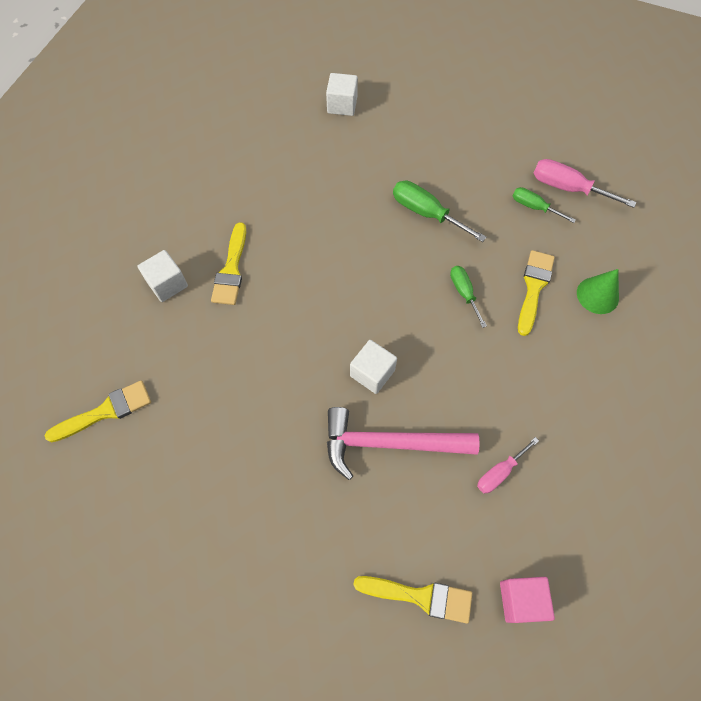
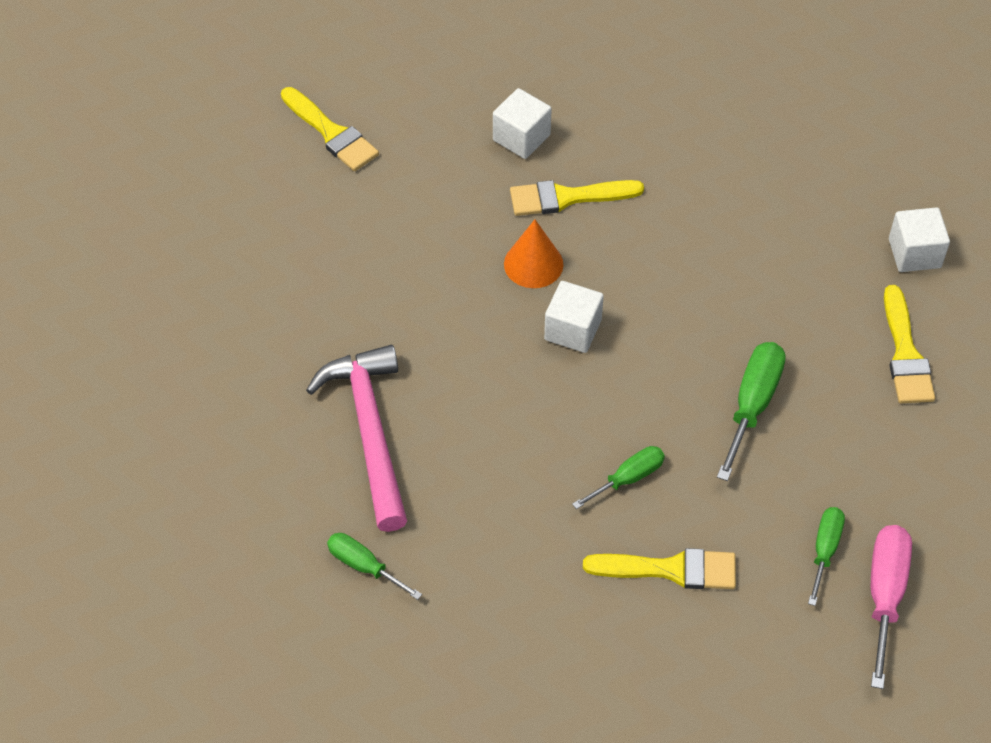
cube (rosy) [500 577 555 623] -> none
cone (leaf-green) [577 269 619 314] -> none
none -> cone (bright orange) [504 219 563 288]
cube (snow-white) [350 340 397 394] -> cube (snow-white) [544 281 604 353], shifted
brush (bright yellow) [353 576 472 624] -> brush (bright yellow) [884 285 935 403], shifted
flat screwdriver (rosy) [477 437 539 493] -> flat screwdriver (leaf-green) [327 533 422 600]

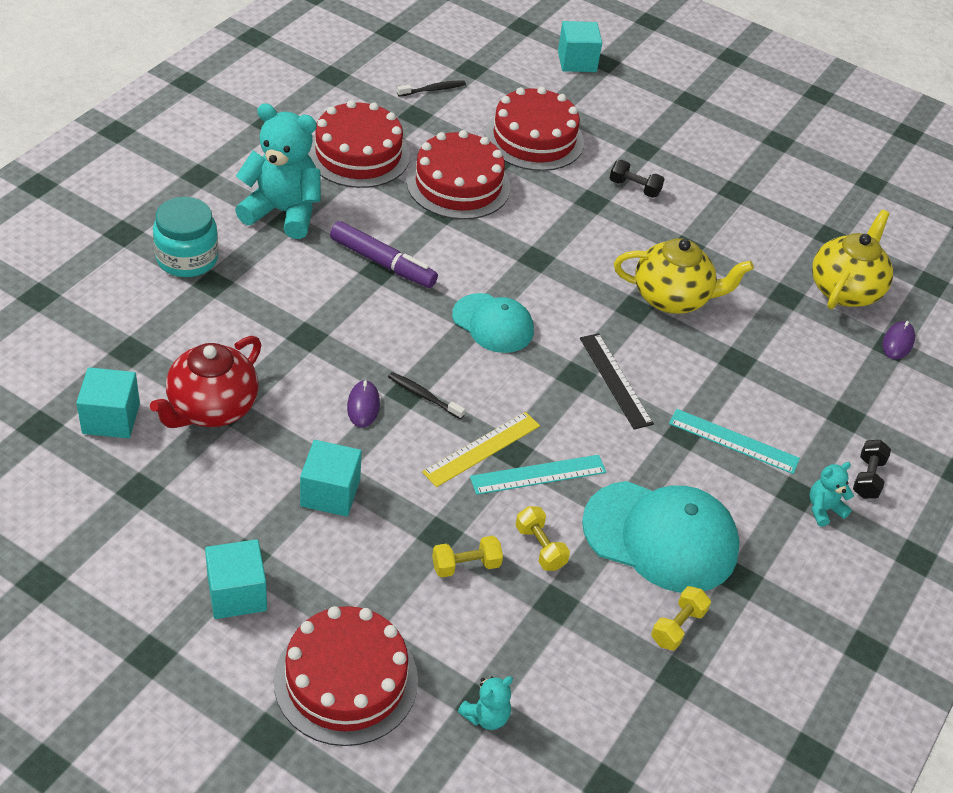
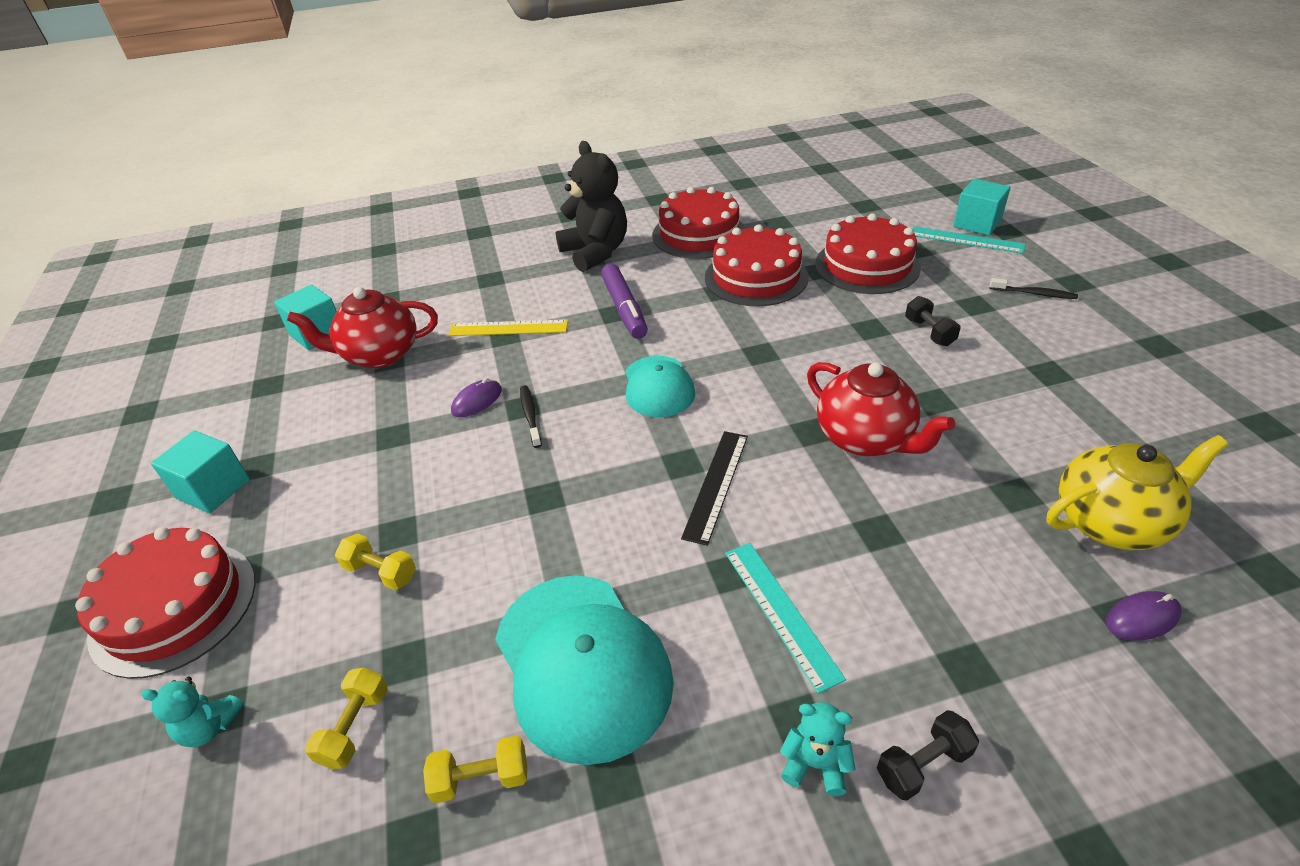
preserve jar (turquoise) [153 197 219 277] -> none
cube (turquoise) [300 440 362 517] -> none
tooth brush (jet-black) [397 80 466 97] -> tooth brush (jet-black) [990 278 1078 299], shifted
ruler (bright yellow) [422 412 540 487] -> ruler (bright yellow) [448 319 568 336], shifted
ruler (turquoise) [470 455 606 495] -> ruler (turquoise) [913 226 1026 254], shifted
hand weight (bright yellow) [515 506 570 571] -> hand weight (bright yellow) [305 667 388 769], shifted
stuffed bear (turquoise) [235 103 321 239] -> stuffed bear (jet-black) [555 141 627 272]
teapot (bright yellow) [614 238 754 314] -> teapot (crimson) [807 362 955 456]

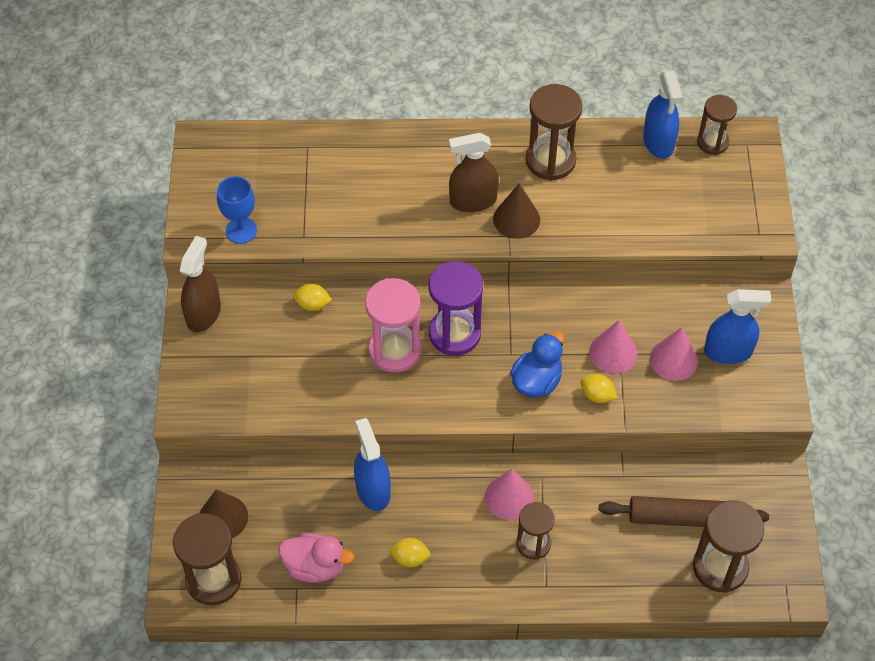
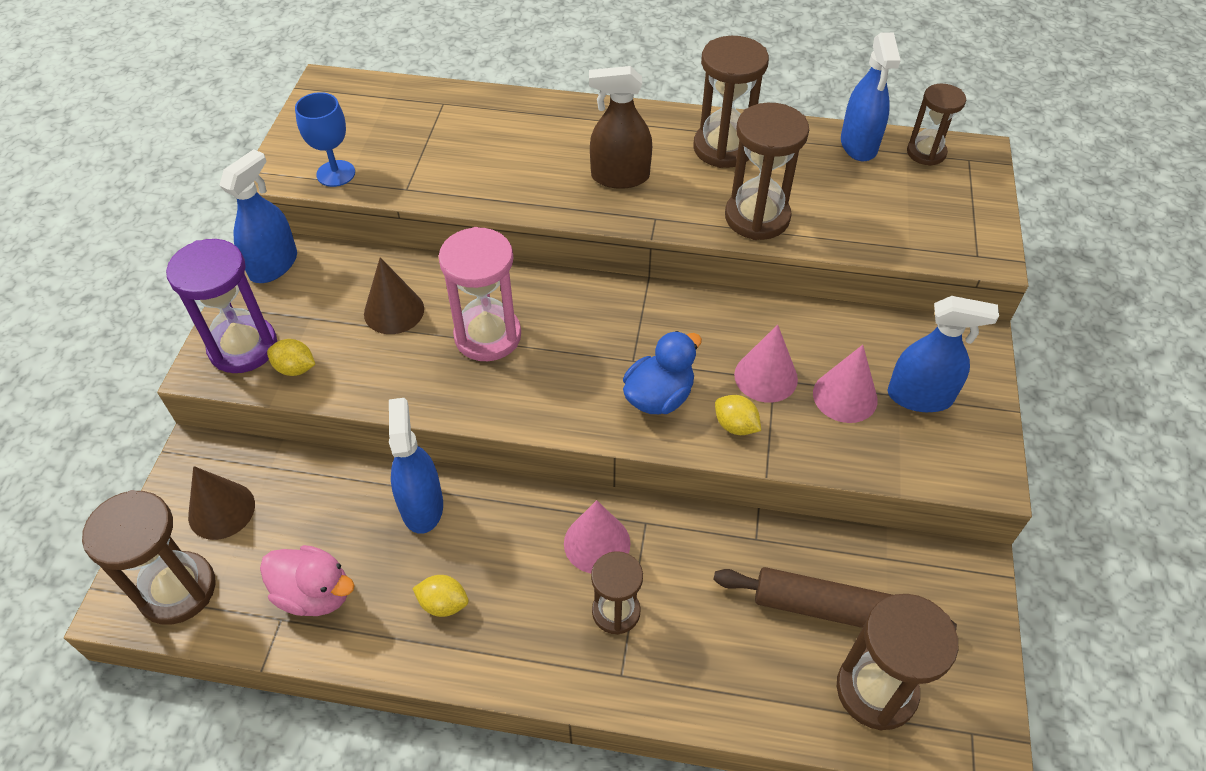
none -> sandglass (brown) [725 103 809 240]
toy lemon (bright yellow) [293 284 332 311] -> toy lemon (bright yellow) [267 339 315 376], shifted
sandglass (violet) [429 261 483 356] -> sandglass (violet) [166 239 277 373], shifted
cone (brown) [493 183 540 239] -> cone (brown) [364 257 424 334], shifted
spray bottle (brown) [180 236 221 332] -> spray bottle (royal blue) [219 149 297 283]

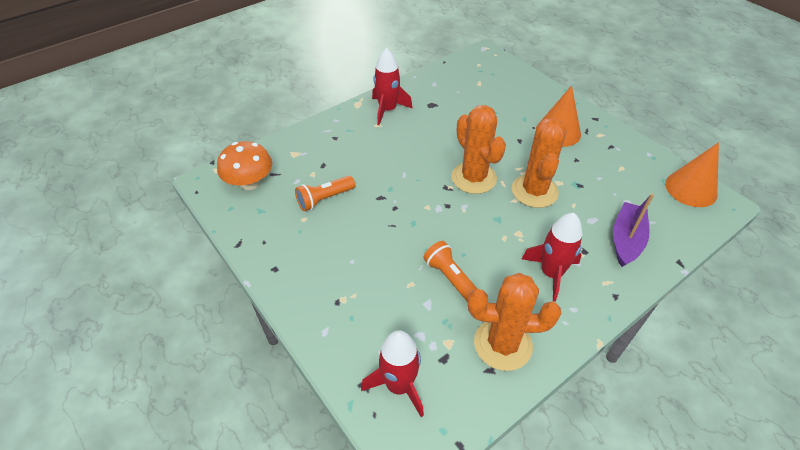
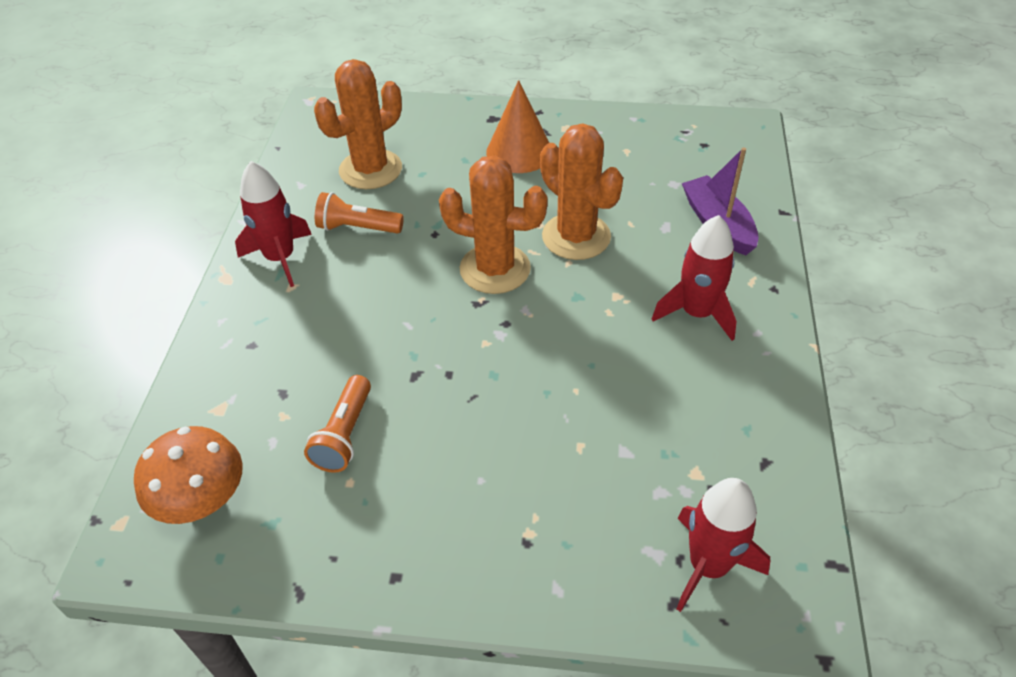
cone (bright orange) [665 142 719 207] -> none
flashlight (bright orange) [423 241 477 302] -> flashlight (bright orange) [315 192 404 234], shifted
cactus (bright orange) [468 273 561 371] -> cactus (bright orange) [314 59 402 189], shifted

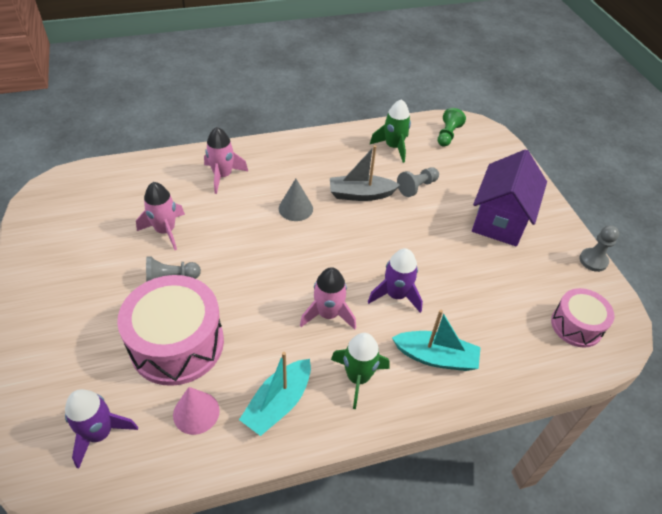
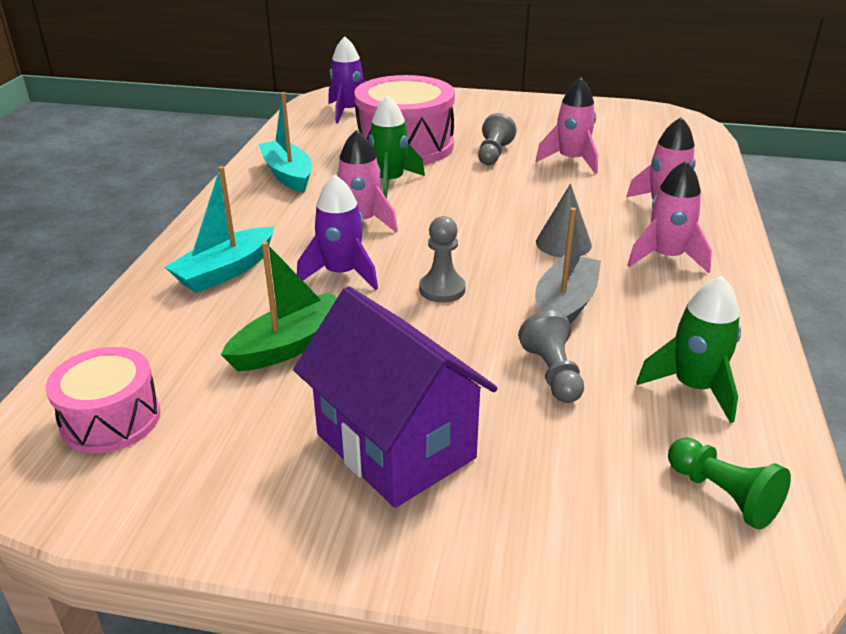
cone (rosy) [173 387 220 435] -> none
none -> boat (leaf-green) [221 241 337 371]
none -> toy rocket (rosy) [628 161 712 273]
toy rocket (leaf-green) [331 333 389 409] -> toy rocket (leaf-green) [368 96 425 198], shifted
game pawn (grey) [579 225 619 272] -> game pawn (grey) [419 216 465 303], shifted

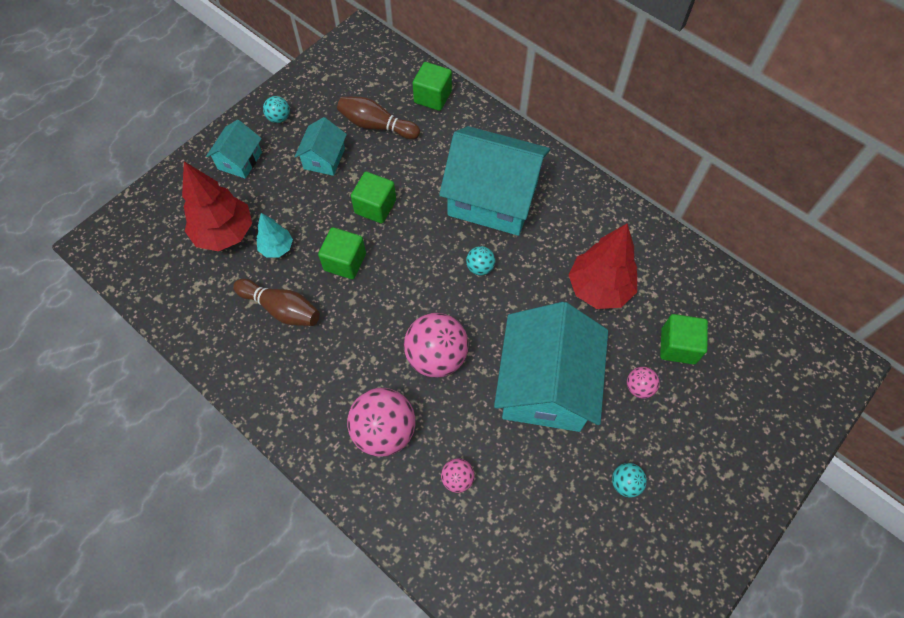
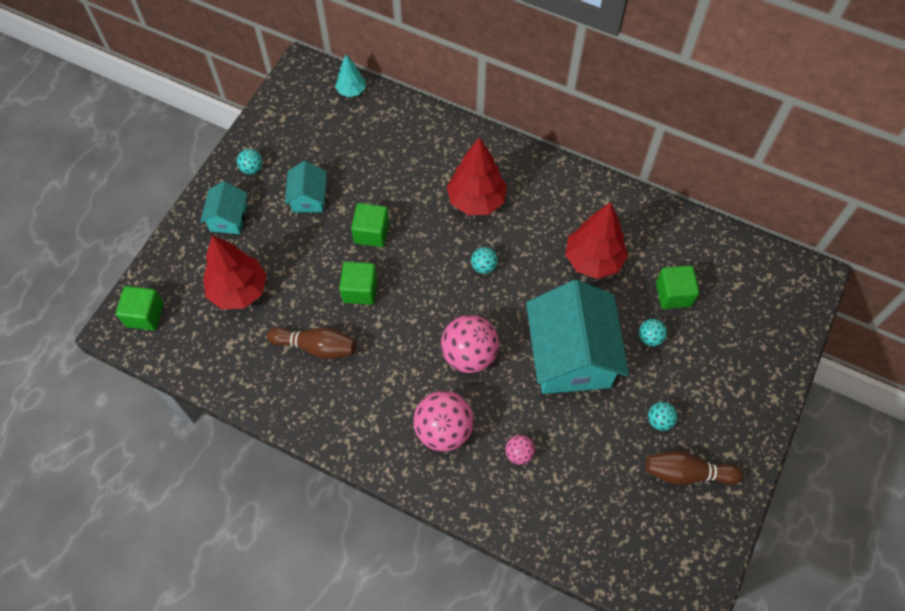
tree (turquoise) [257 213 293 258] -> tree (turquoise) [335 55 366 97], shifted
skittle (brown) [337 96 420 139] -> skittle (brown) [645 451 743 485], shifted
cube (leaf-green) [413 62 452 111] -> cube (leaf-green) [116 286 164 331], shifted
toy house (turquoise) [439 126 550 236] -> tree (crimson) [447 137 507 215]
play ball (rosy) [627 367 659 399] -> play ball (turquoise) [639 319 667 347]

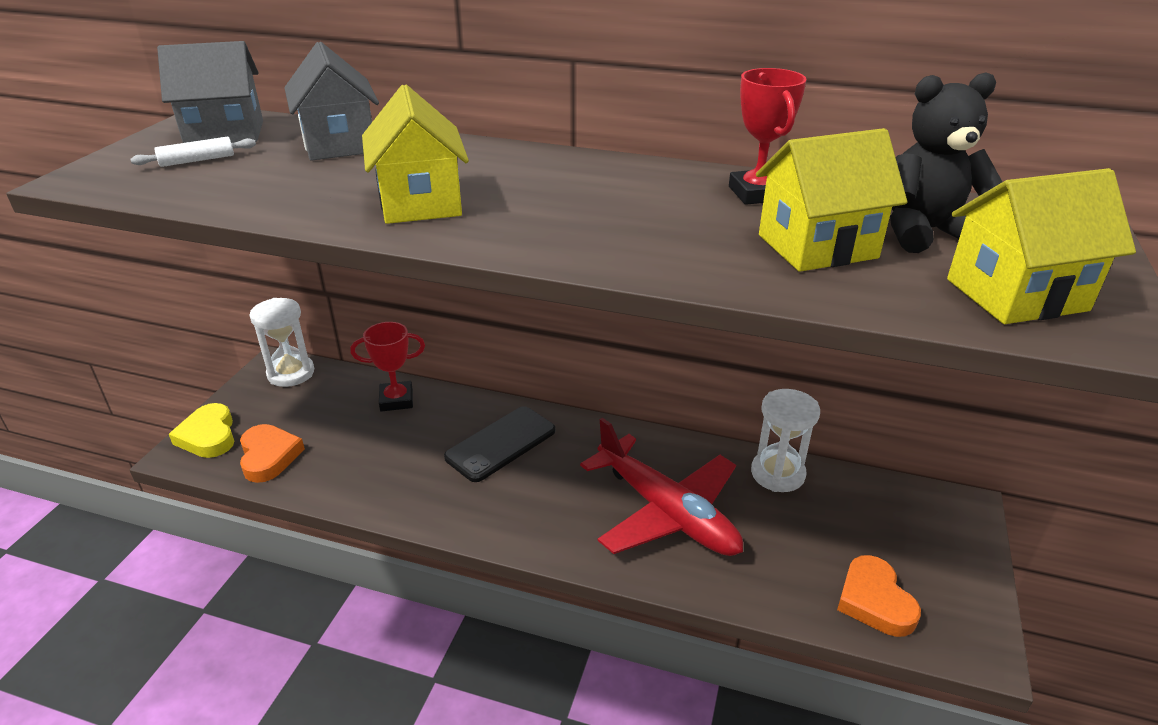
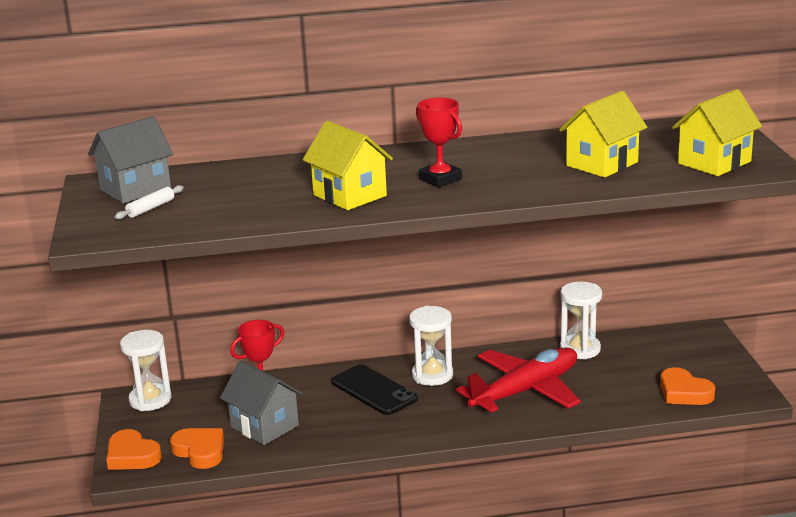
stuffed bear (jet-black) [890 73 1002 253] -> none
none -> sandglass (snow-white) [409 306 453 386]
toy house (grey) [284 42 379 161] -> toy house (grey) [220 360 303 445], shifted
trophy (crimson) [729 68 807 205] -> trophy (crimson) [416 98 462 187], shifted
heart shape (bright yellow) [169 403 234 458] -> heart shape (bright orange) [106 429 162 470]
phone (jet-black) [444 406 556 482] -> phone (jet-black) [331 364 418 415], 60 degrees counterclockwise
toy plane (crimson) [580 418 743 556] -> toy plane (crimson) [456 347 581 413], 60 degrees counterclockwise

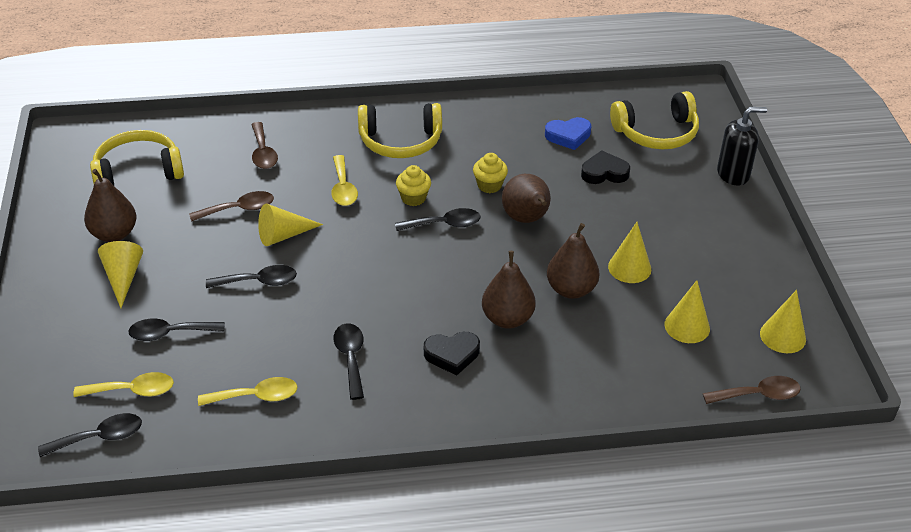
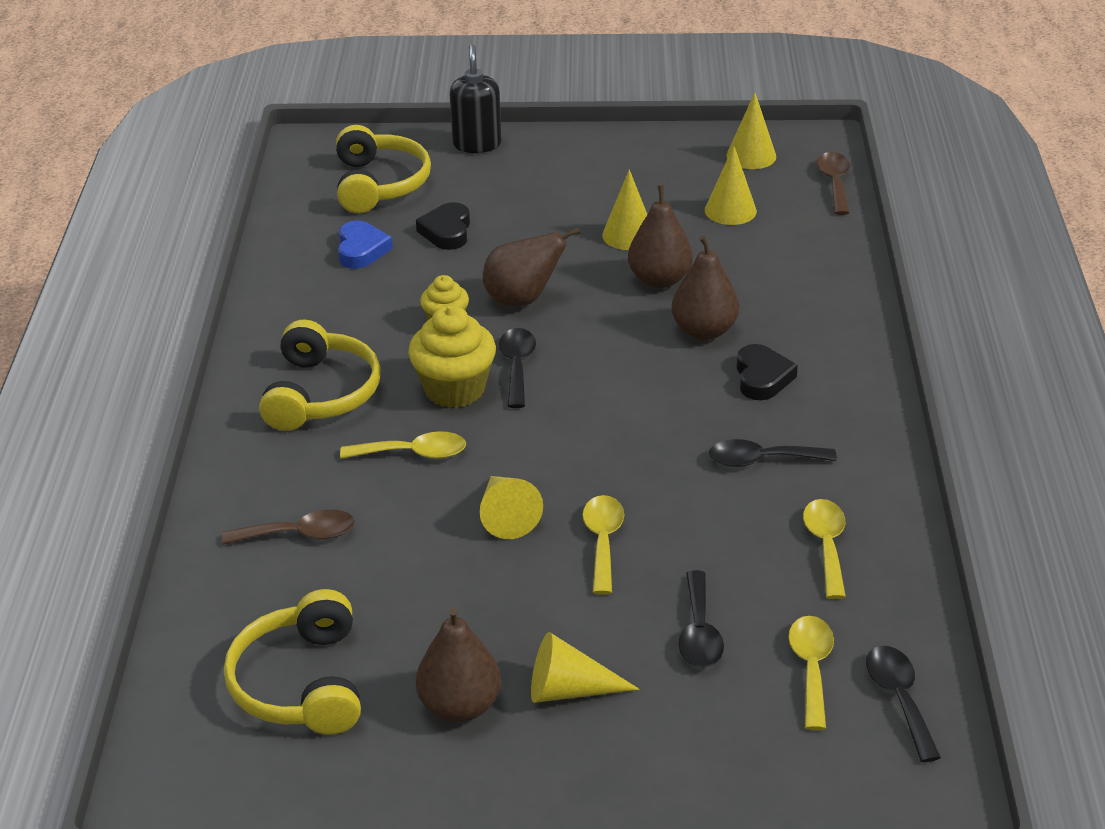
spoon (brown) [189 191 274 221] -> none
spoon (jet-black) [206 265 297 288] -> spoon (bright yellow) [582 495 624 595]
fairy cake (bright yellow) [396 165 431 206] -> fairy cake (bright yellow) [408 305 496 408], x1.70

